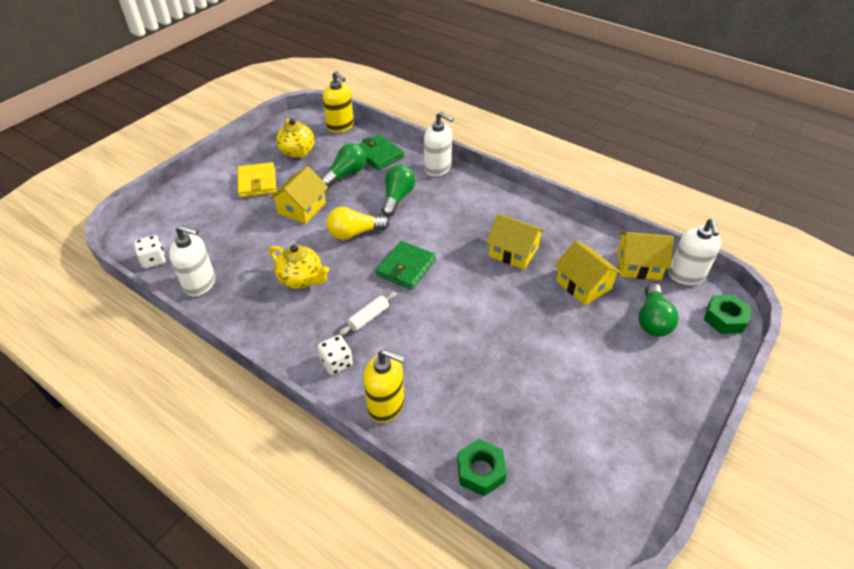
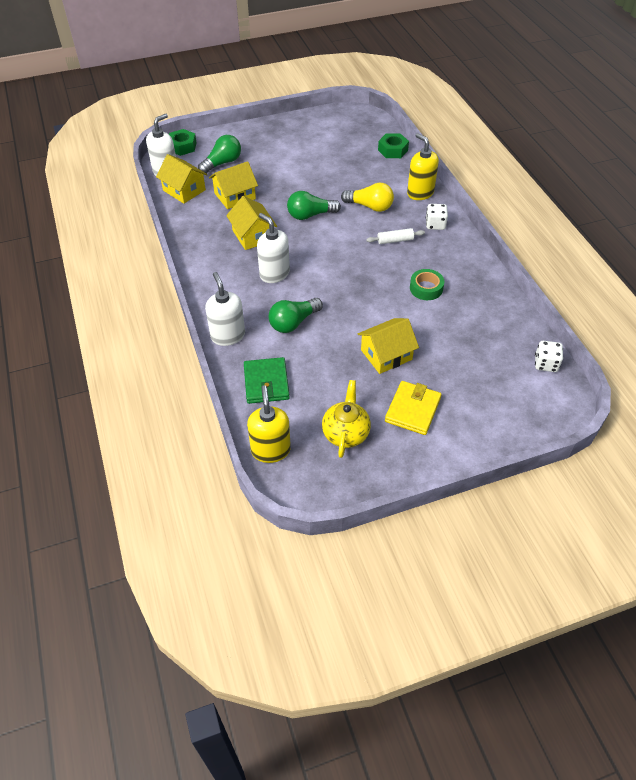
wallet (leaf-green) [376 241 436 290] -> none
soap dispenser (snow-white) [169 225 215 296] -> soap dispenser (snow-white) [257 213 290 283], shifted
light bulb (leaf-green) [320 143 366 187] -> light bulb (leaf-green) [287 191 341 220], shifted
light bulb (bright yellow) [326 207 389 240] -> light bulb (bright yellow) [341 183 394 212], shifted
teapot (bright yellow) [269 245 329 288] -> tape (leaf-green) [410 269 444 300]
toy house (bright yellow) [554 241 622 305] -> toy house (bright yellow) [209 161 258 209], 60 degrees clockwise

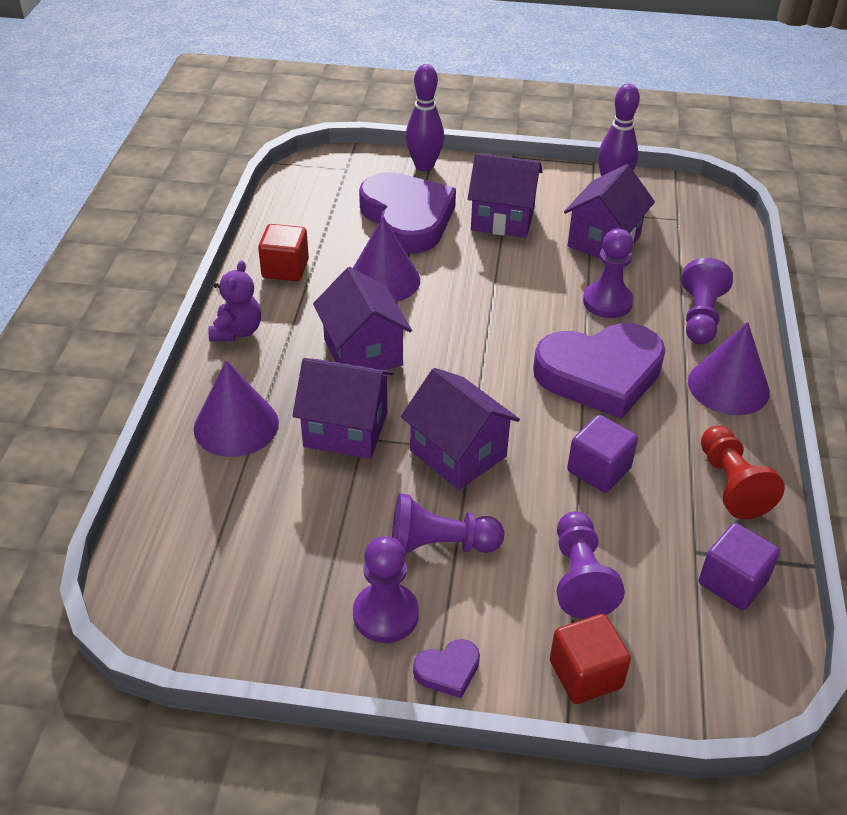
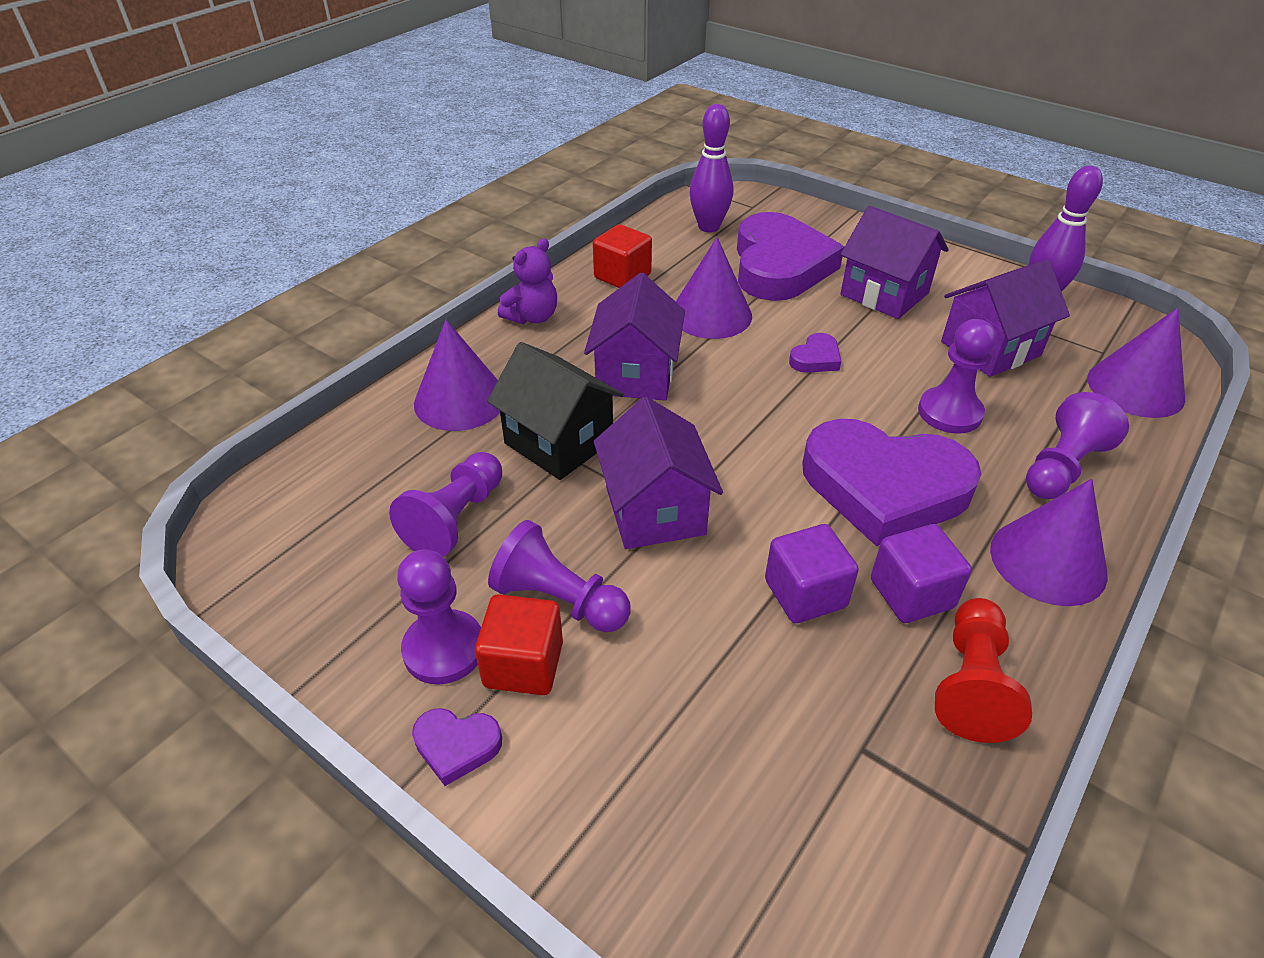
none -> heart shape (violet) [789 333 841 373]
none -> cone (violet) [1087 308 1185 418]
skittle (violet) [406 64 444 171] -> skittle (violet) [689 104 733 232], shifted
cube (crimson) [550 614 631 704] -> cube (crimson) [475 594 563 695], shifted
game pawn (violet) [557 511 625 619] -> game pawn (violet) [389 452 502 557], shifted
cube (violet) [699 523 780 610] -> cube (violet) [871 524 972 623], shifted
toy house (violet) [292 358 393 459] -> toy house (jet-black) [487 342 623 480]

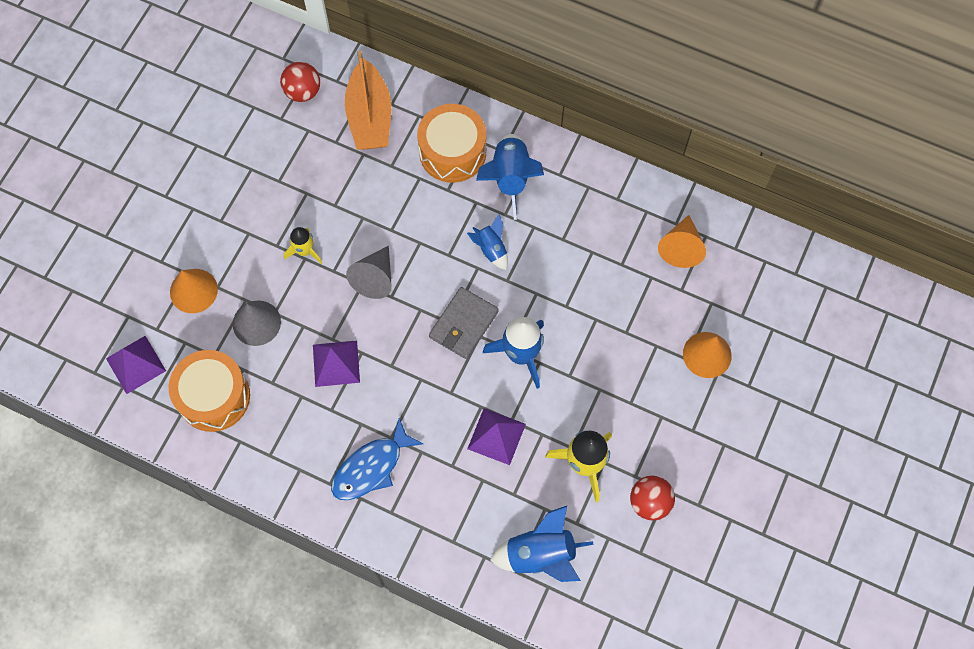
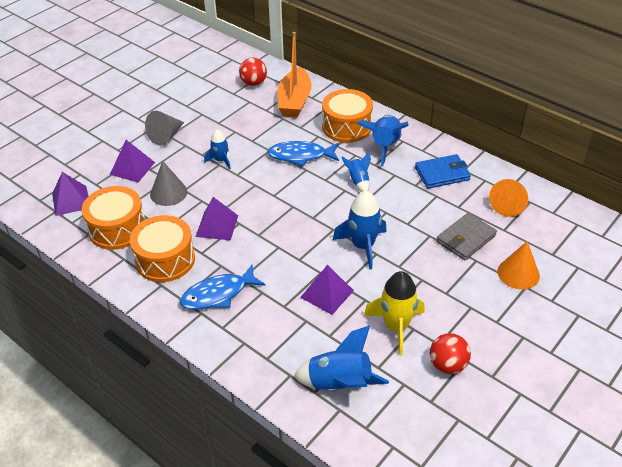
none -> snare drum (bright orange) [130 215 195 282]
none -> toy fish (royal blue) [267 141 339 167]
none -> wallet (royal blue) [415 154 471 189]
cone (grey) [346 245 392 299] -> cone (grey) [145 111 184 146], shifted
wallet (grey) [429 287 499 359] -> wallet (grey) [436 213 497 260], shifted
cone (bright orange) [170 269 218 313] -> solid pyramid (violet) [110 140 155 182]
toy rocket (bright yellow) [284 227 322 264] -> toy rocket (royal blue) [204 130 231 169]

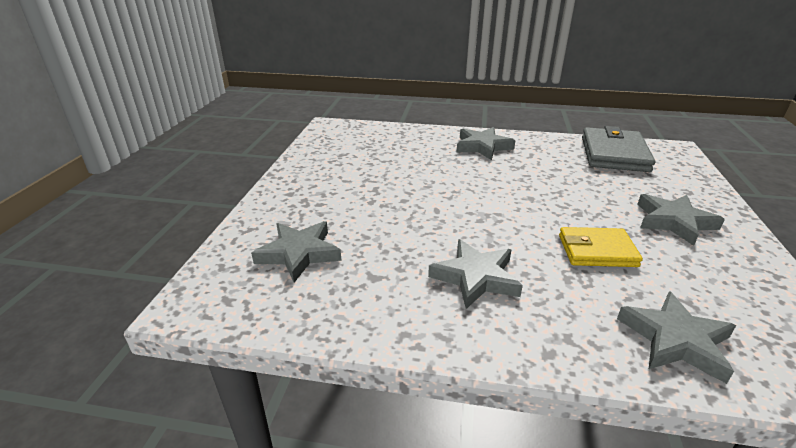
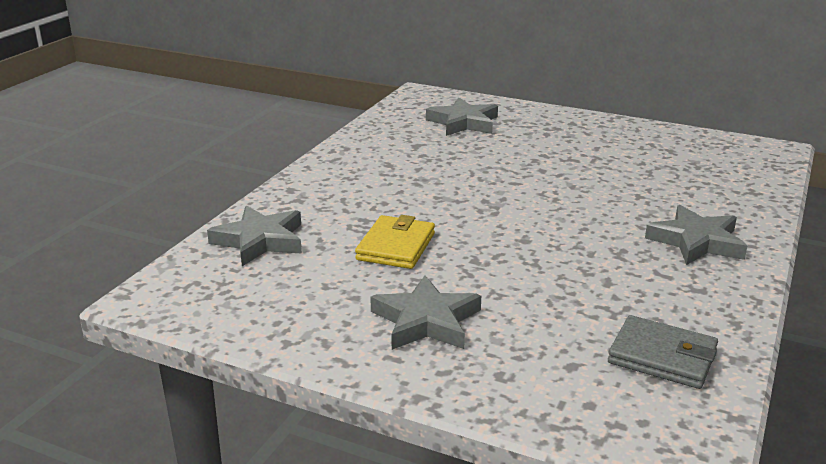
star shape (grey) [428 239 523 309] -> none
wallet (grey) [582 126 655 172] -> wallet (grey) [608 315 718 389], x0.65

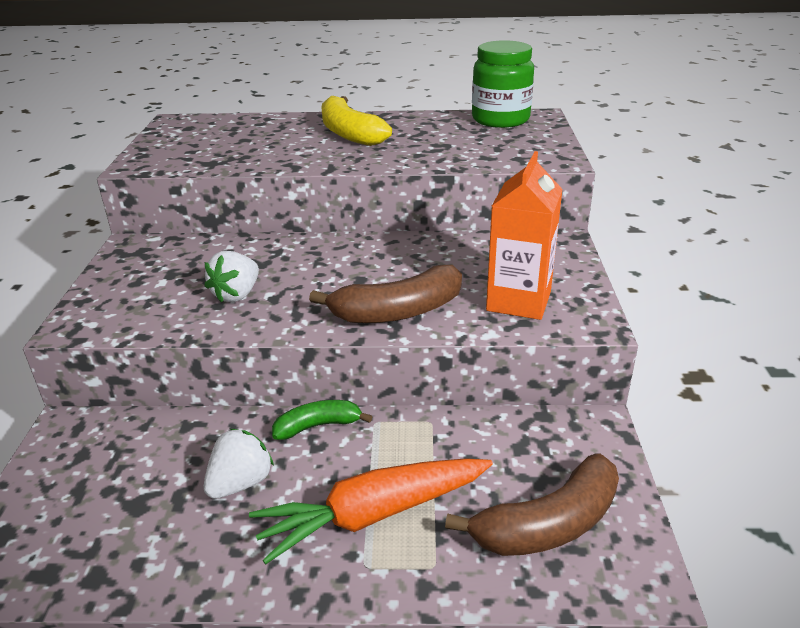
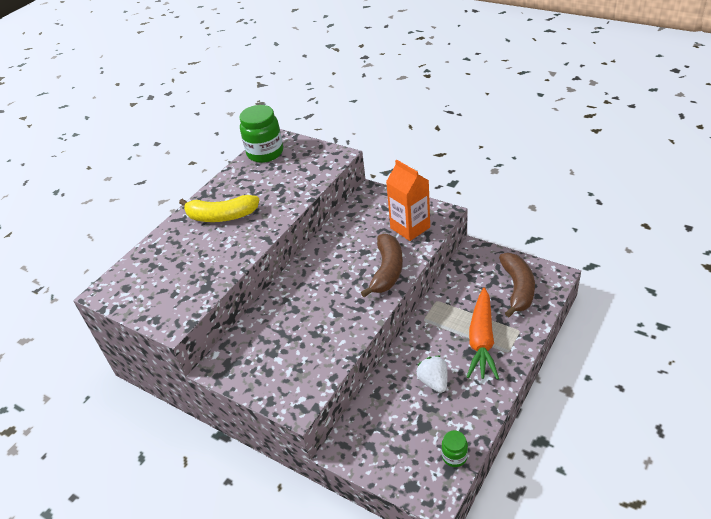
berry (snow-white) [205 251 259 303] -> none
banana (leaf-green) [272 400 372 440] -> none
none -> preserve jar (leaf-green) [442 431 468 467]

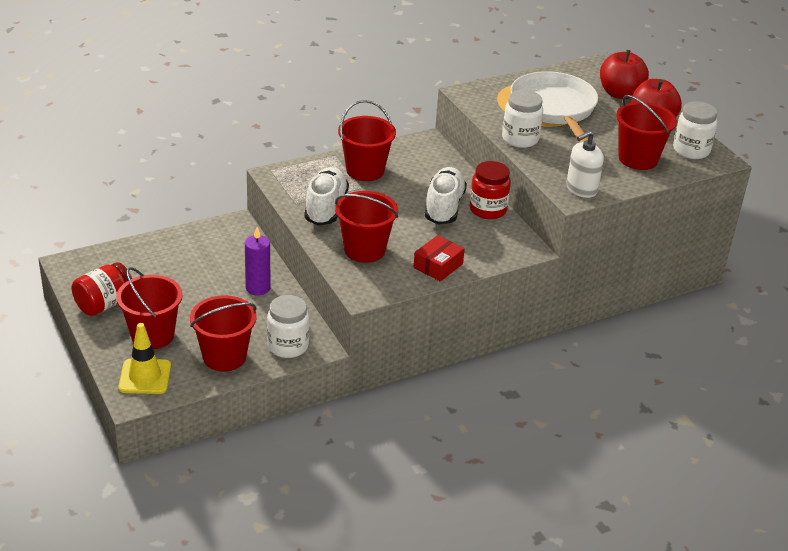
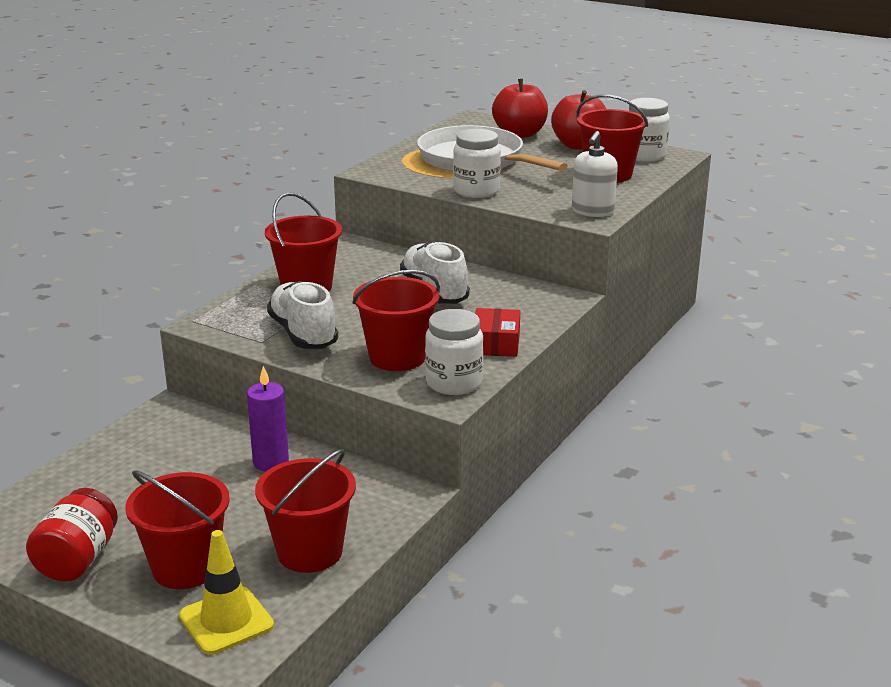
preserve jar (crimson) [470 161 511 219] -> none
preserve jar (snow-white) [267 295 309 358] -> preserve jar (snow-white) [425 309 483 395], shifted

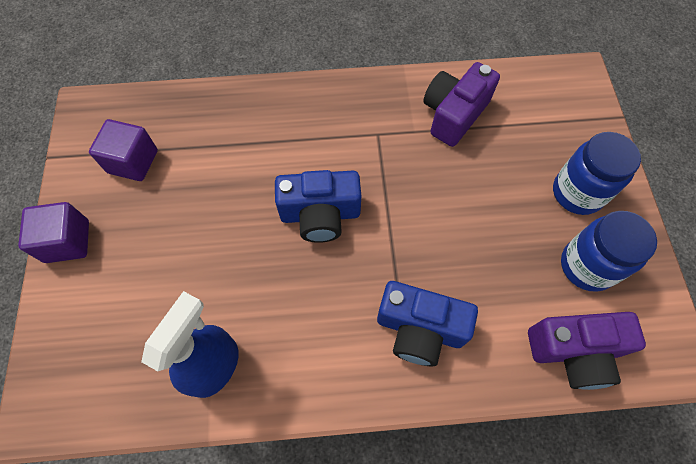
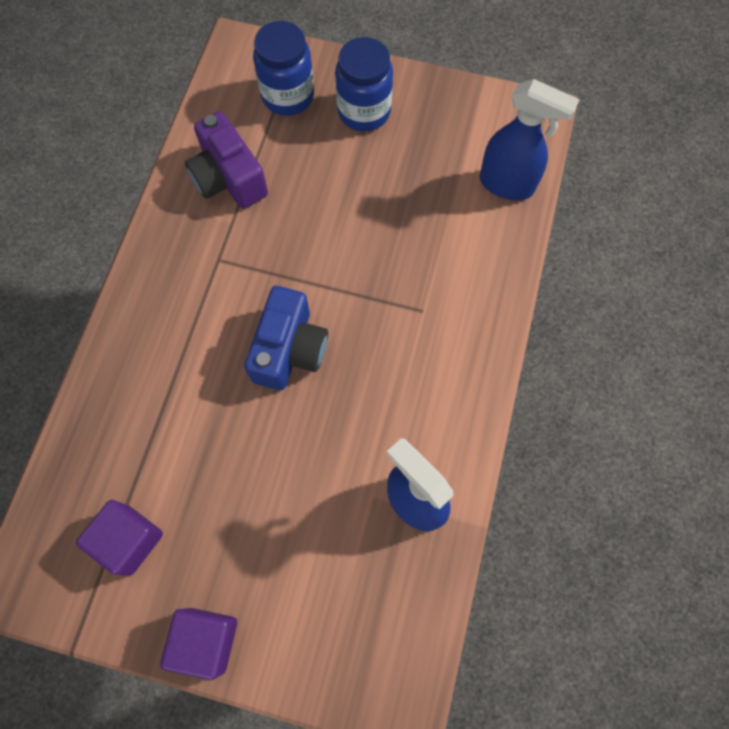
photo camera (royal blue) [377 281 478 366] -> none
preserve jar (royal blue) [561 211 657 291] -> preserve jar (royal blue) [253 21 314 116], shifted
photo camera (violet) [528 312 646 390] -> spray bottle (royal blue) [480 79 580 201]

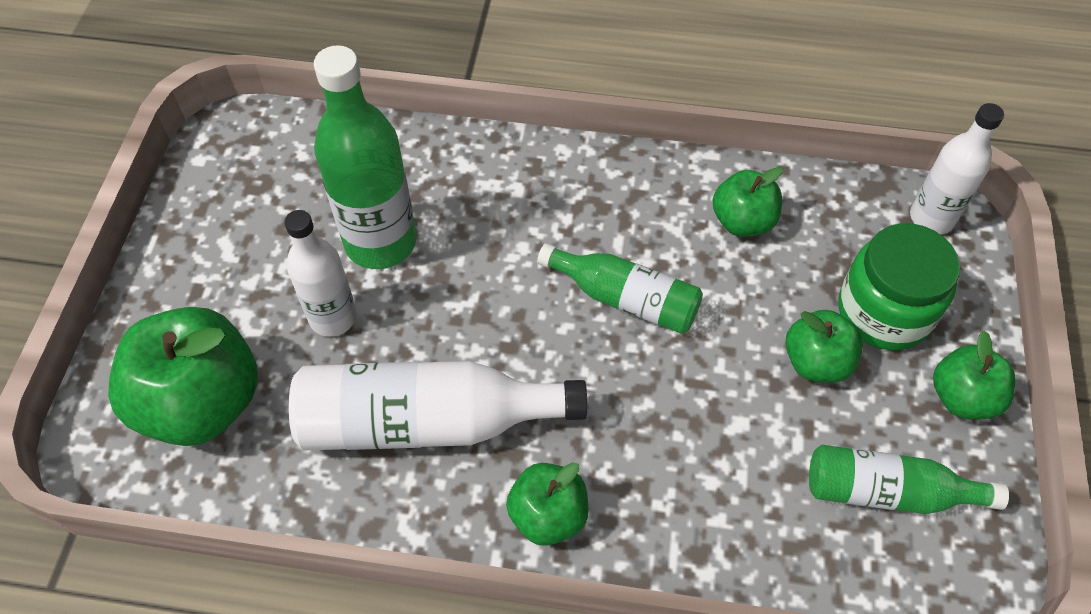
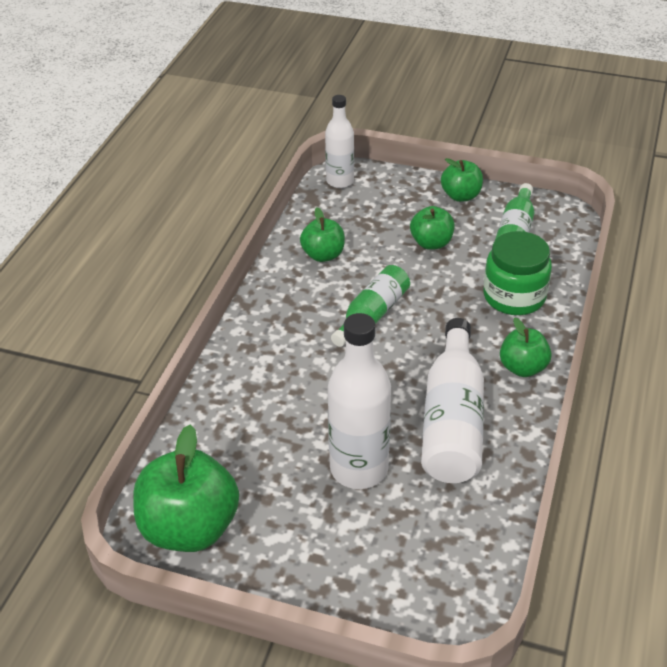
flask (leaf-green) [314 45 417 269] -> none
apple fruit (leaf-green) [108 307 258 446] -> apple fruit (leaf-green) [133 425 239 552], shifted
preserve jar (leaf-green) [838 223 960 350] -> preserve jar (leaf-green) [484 231 552 315], shifted
flask (snow-white) [284 210 357 337] -> flask (snow-white) [328 313 391 489], x1.58

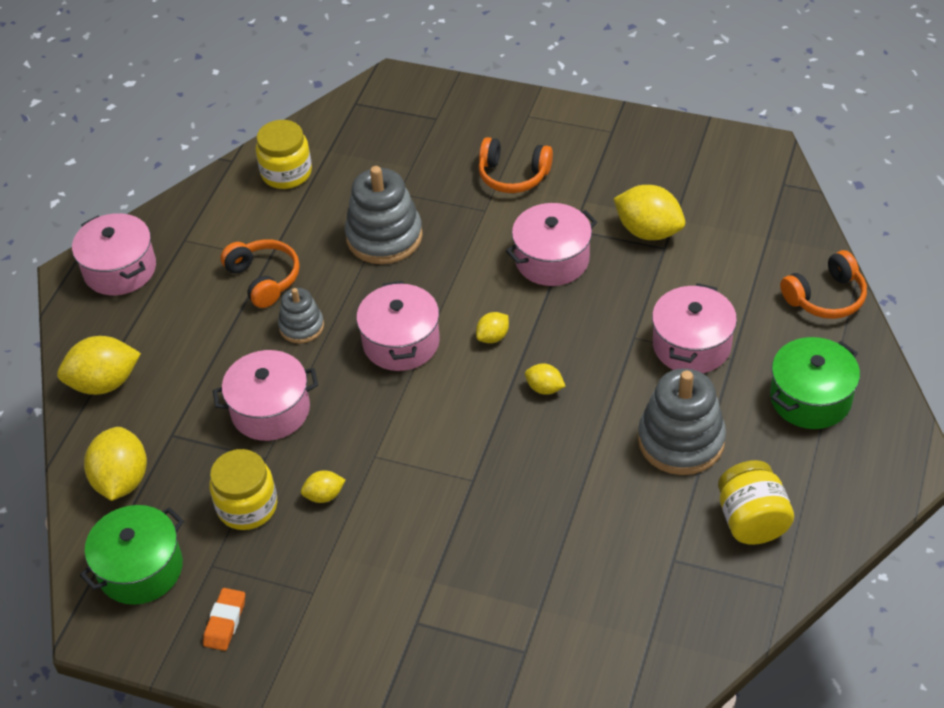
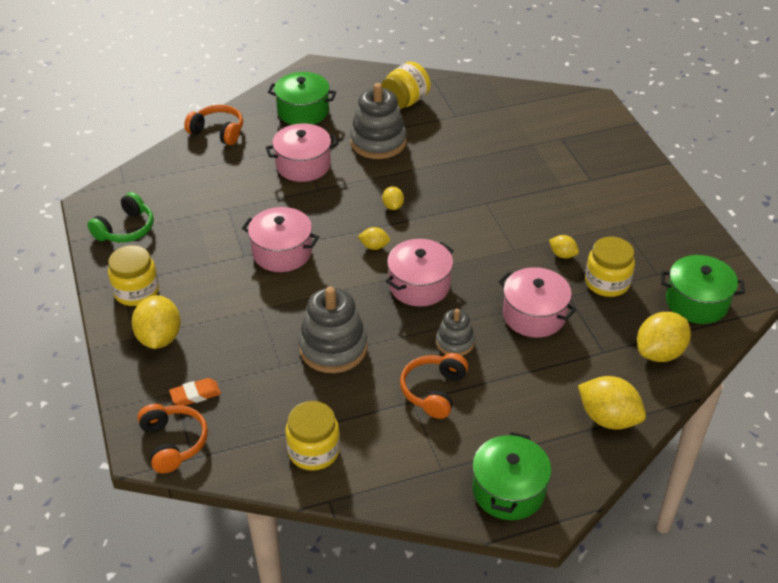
none -> headset (leaf-green) [88 192 154 243]
none -> preserve jar (bright yellow) [108 245 159 306]
pencil eraser (bright orange) [203 588 245 651] -> pencil eraser (bright orange) [169 378 221 406], shifted
headset (bright orange) [479 137 553 193] -> headset (bright orange) [137 404 208 473], shifted
toy lemon (bright yellow) [613 185 685 240] -> toy lemon (bright yellow) [131 295 181 349], shifted
cooking pot (rosy) [72 213 156 295] -> cooking pot (leaf-green) [472 432 552 520]

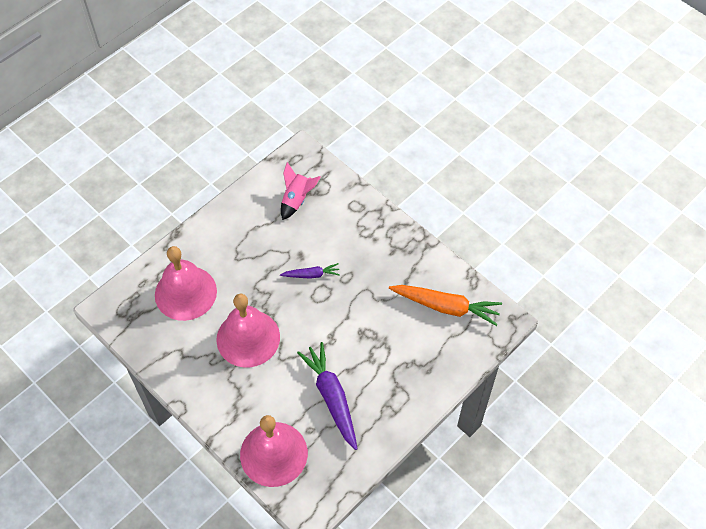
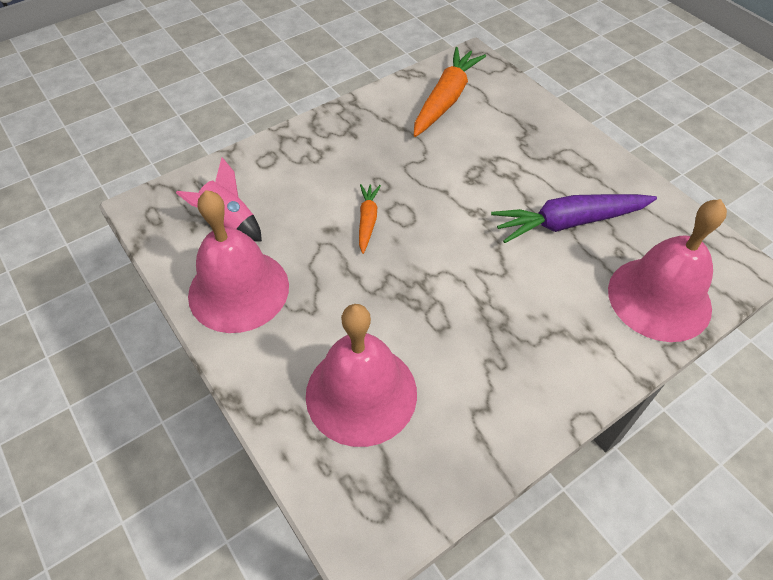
bell (rosy) [216 294 280 367] -> bell (rosy) [188 190 289 333], shifted
carrot (violet) [280 263 340 279] -> carrot (bright orange) [359 184 381 254]

